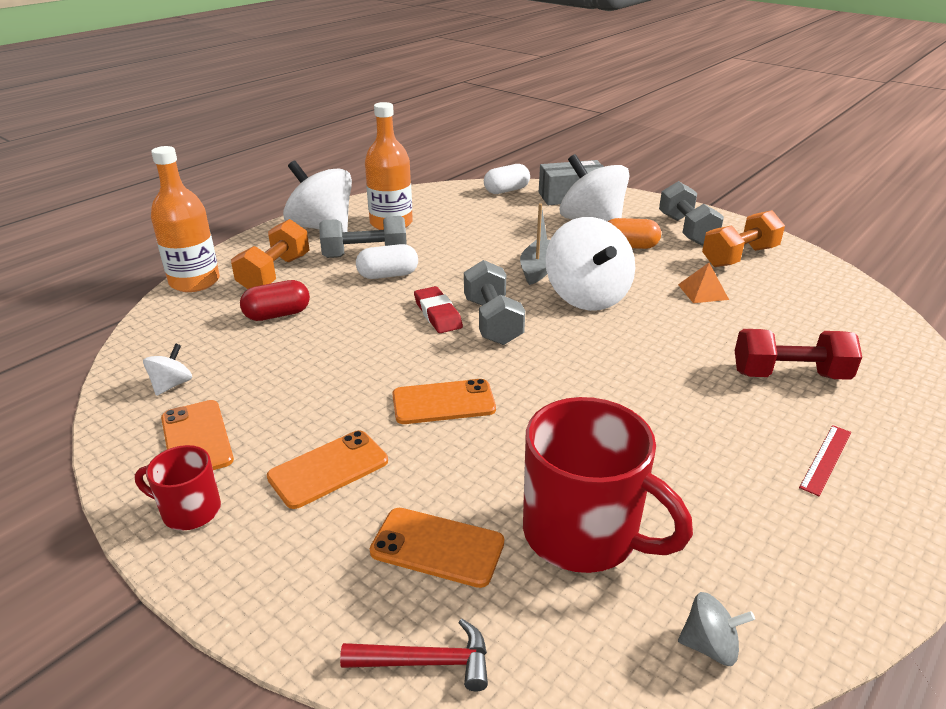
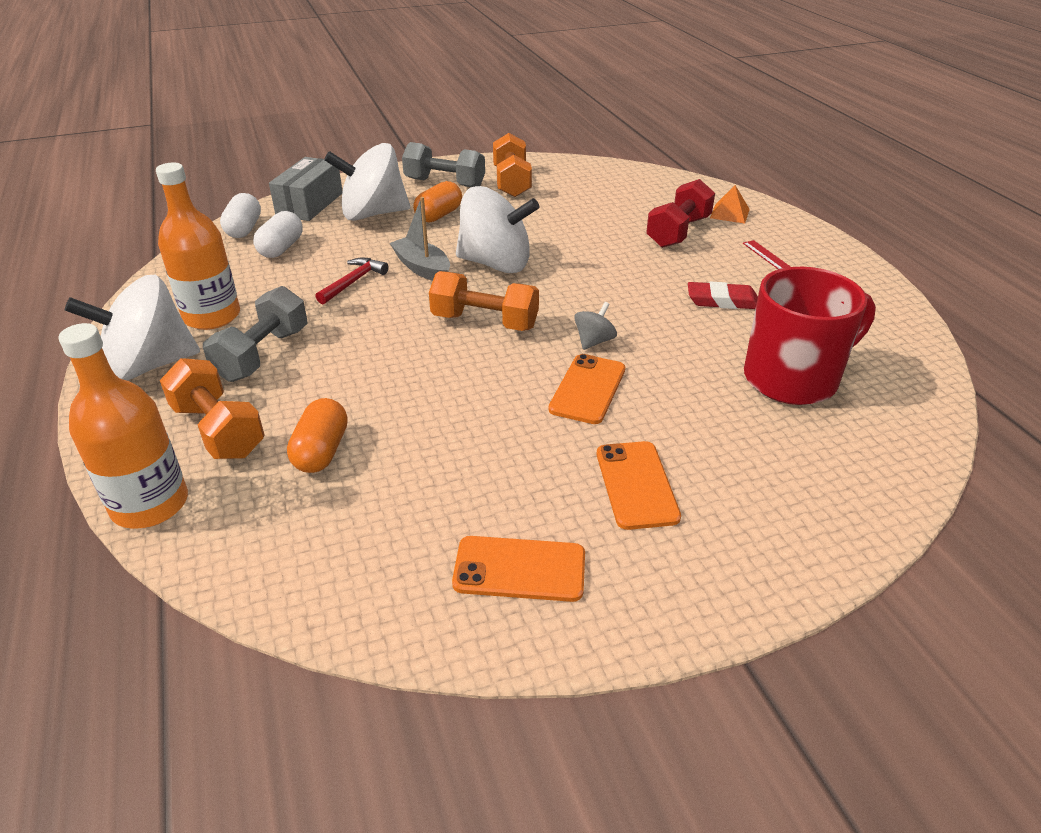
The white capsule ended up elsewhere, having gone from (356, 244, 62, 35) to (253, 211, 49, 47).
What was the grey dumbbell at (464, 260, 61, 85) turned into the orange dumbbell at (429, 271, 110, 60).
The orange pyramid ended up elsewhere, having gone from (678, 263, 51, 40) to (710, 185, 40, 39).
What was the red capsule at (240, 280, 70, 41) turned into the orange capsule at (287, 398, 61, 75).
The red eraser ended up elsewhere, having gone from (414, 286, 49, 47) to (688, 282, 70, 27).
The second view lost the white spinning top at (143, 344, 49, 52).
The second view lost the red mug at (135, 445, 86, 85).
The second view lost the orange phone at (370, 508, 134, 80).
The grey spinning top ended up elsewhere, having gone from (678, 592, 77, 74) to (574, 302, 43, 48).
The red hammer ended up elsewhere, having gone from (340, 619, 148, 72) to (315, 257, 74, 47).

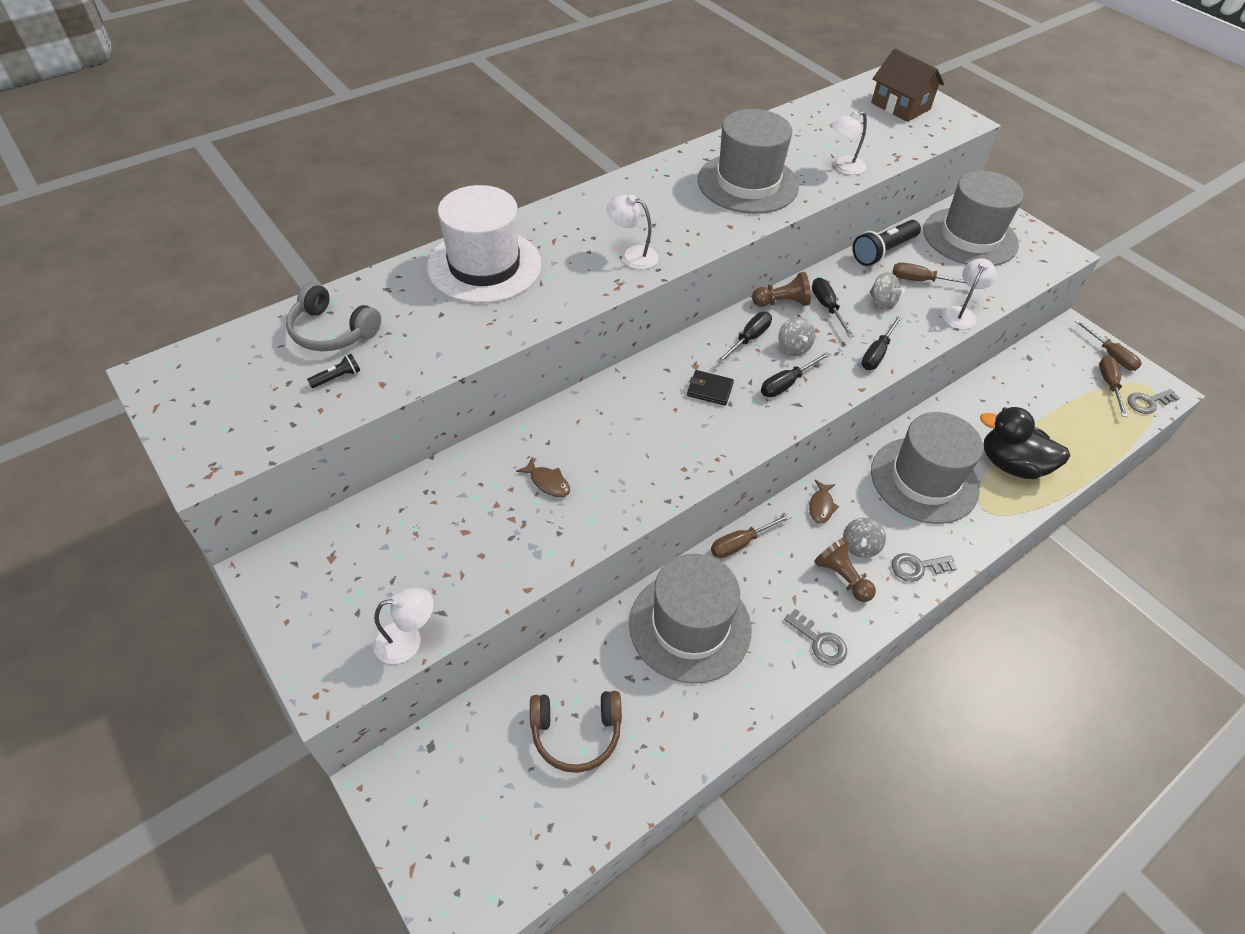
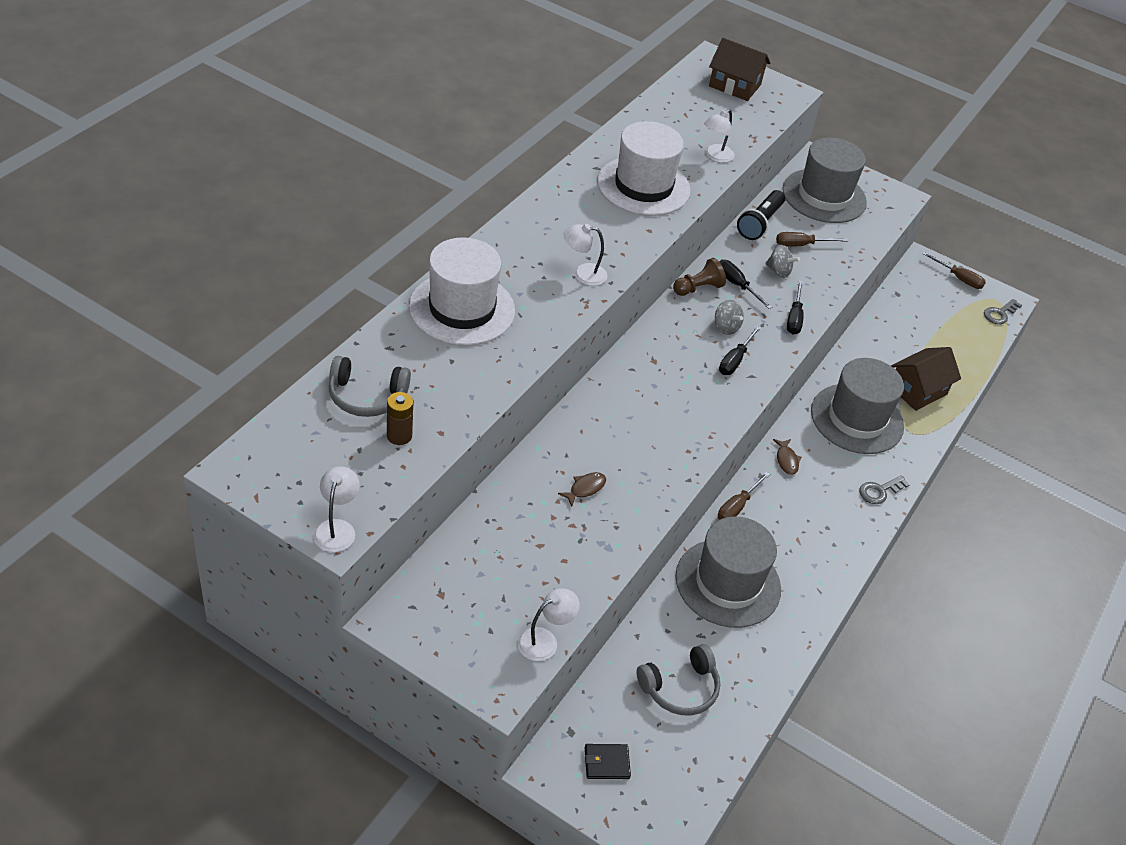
What was the grey hat at (698, 109, 101, 105) turned into the white hat at (597, 121, 93, 95).
The white lamp ended up elsewhere, having gone from (942, 259, 55, 70) to (313, 466, 47, 86).
The second view lost the black screwdriver at (717, 312, 55, 52).
Where the black flashlight stood at (307, 354, 53, 34), the brown battery came to stand at (387, 392, 26, 53).
The second view lost the brown screwdriver at (1099, 356, 29, 61).
The black wallet ended up elsewhere, having gone from (687, 370, 47, 36) to (585, 744, 46, 35).
Where the black duck stood at (980, 407, 90, 72), the brown house came to stand at (891, 347, 70, 64).
The brown fish at (516, 458, 54, 39) ended up facing another way, 60 degrees counterclockwise from before.
The second view lost the grey spinning top at (843, 518, 43, 40).
The second view lost the brown pawn at (814, 538, 62, 64).
The second view lost the grey key at (784, 609, 63, 56).
What was the brown headphones at (530, 691, 92, 82) turned into the grey headphones at (636, 644, 84, 72).

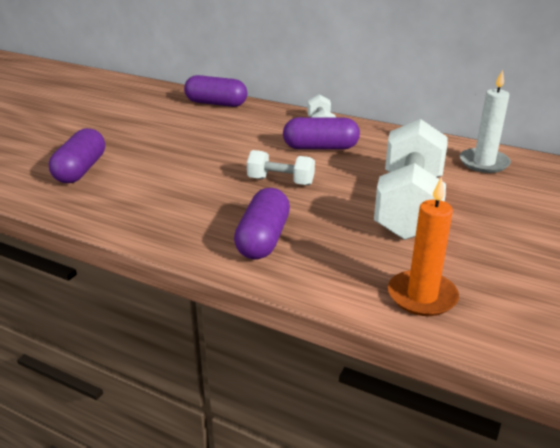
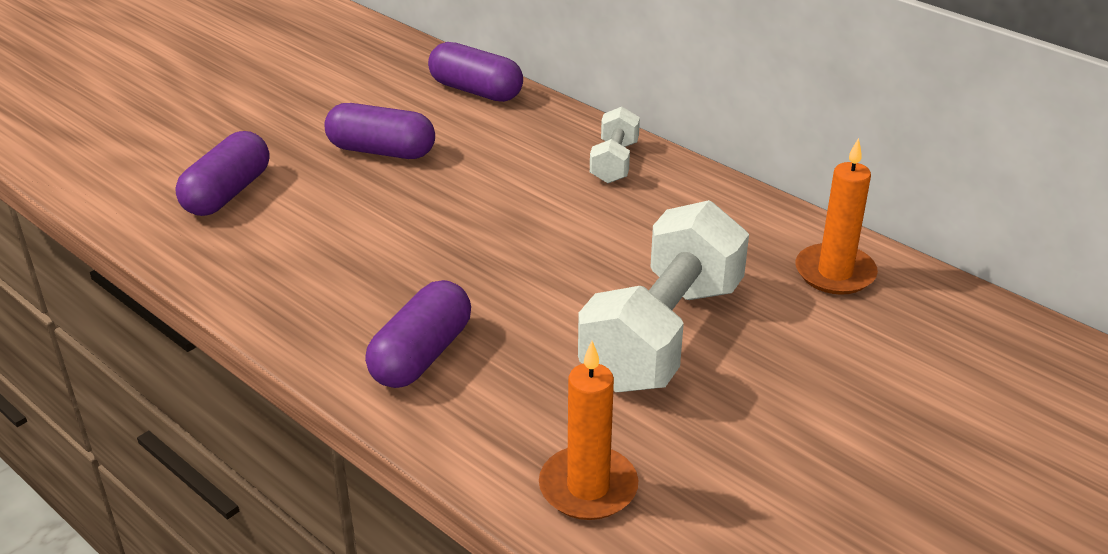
What was the white candle at (460, 70, 51, 103) turned into the orange candle at (796, 138, 82, 157).
The purple capsule ended up elsewhere, having gone from (283, 117, 77, 33) to (324, 103, 111, 56).
The second view lost the white dumbbell at (247, 150, 68, 35).

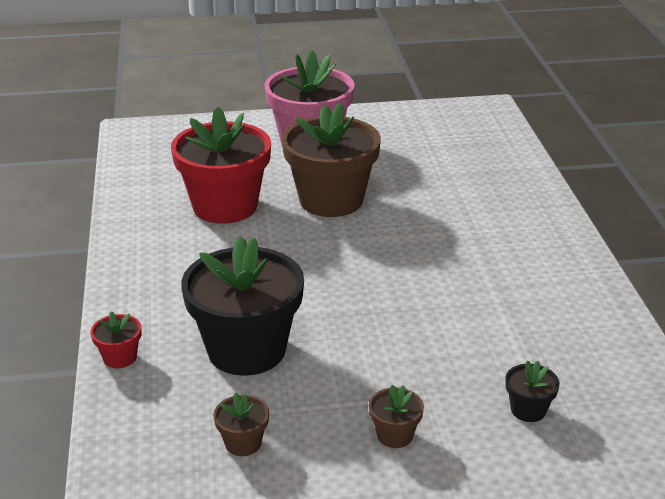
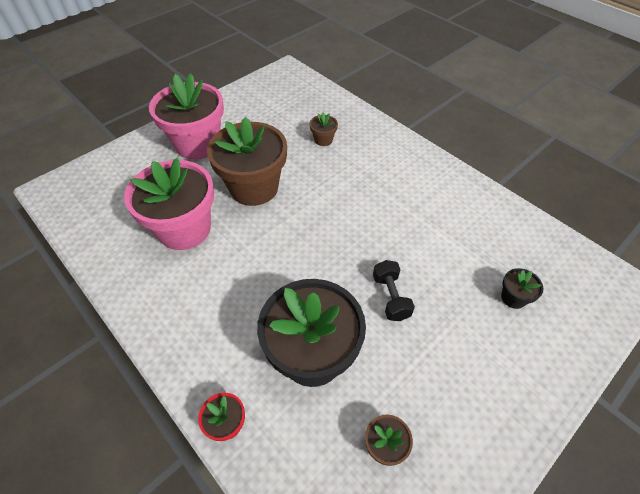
What was the red flower pot at (171, 107, 100, 117) turned into the pink flower pot at (124, 158, 90, 92).
The brown flower pot ended up elsewhere, having gone from (369, 385, 55, 63) to (310, 112, 28, 34).
The second view gained the black dumbbell at (373, 260, 42, 61).

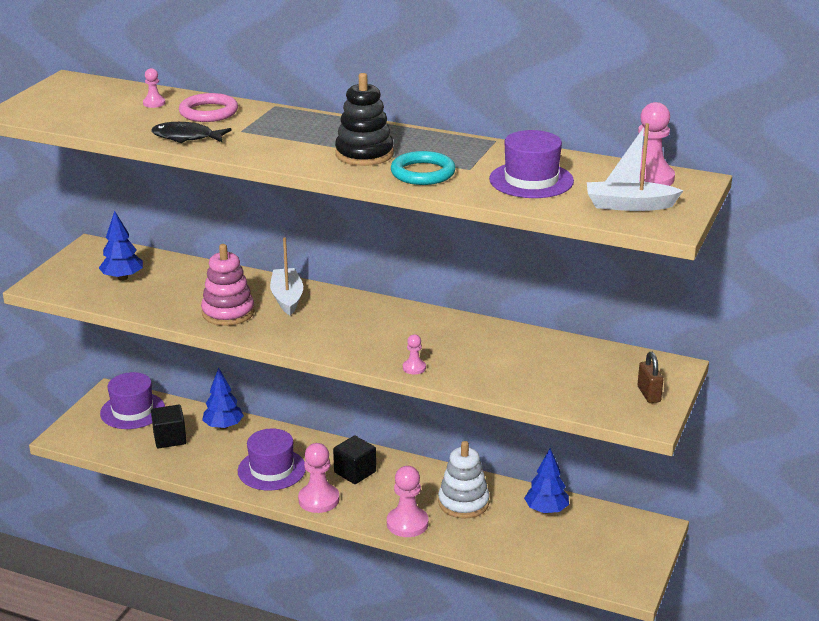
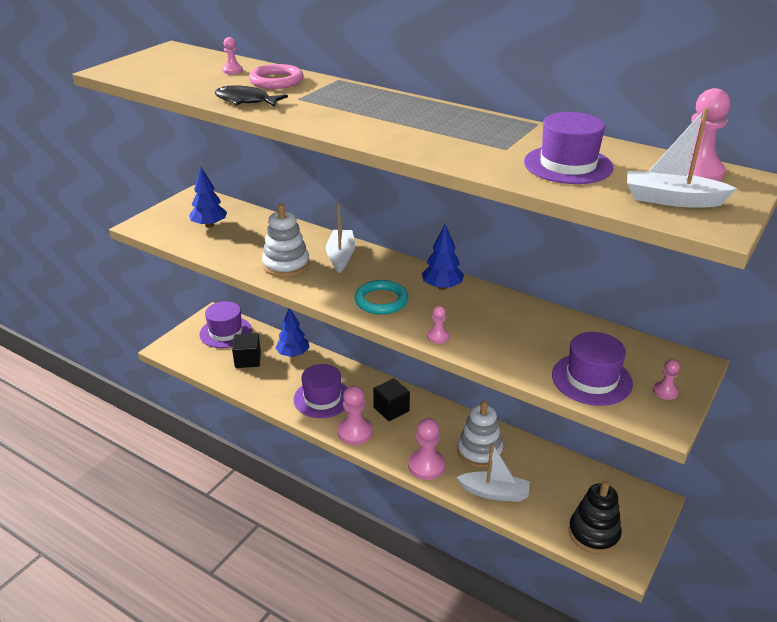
The black stacking toy ended up elsewhere, having gone from (335, 73, 59, 93) to (569, 481, 53, 73).
The turquoise ring ended up elsewhere, having gone from (391, 151, 65, 34) to (354, 280, 54, 35).
What was the pink stacking toy at (201, 244, 54, 82) turned into the white stacking toy at (262, 204, 48, 73).
Where the brown padlock stood at (638, 352, 25, 51), the pink pawn came to stand at (653, 359, 27, 41).
The blue tree ended up elsewhere, having gone from (524, 448, 45, 66) to (422, 224, 42, 66).
The second view gained the purple hat at (552, 332, 81, 74).
The second view gained the white boat at (457, 443, 73, 59).

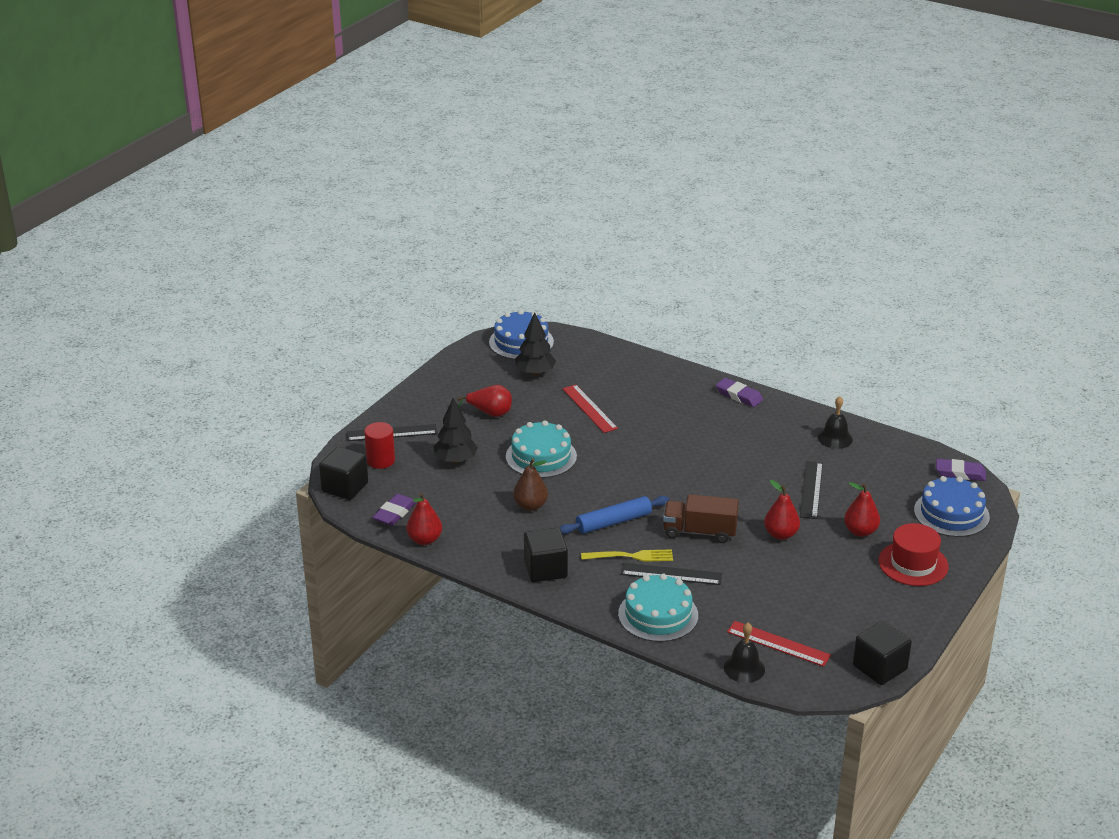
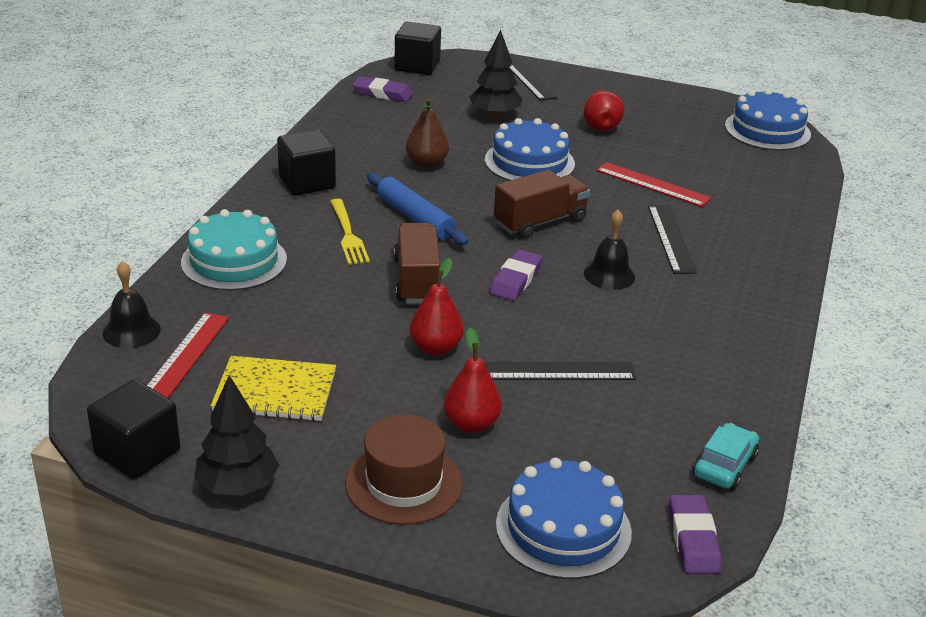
The black tree ended up elsewhere, having gone from (515, 313, 41, 62) to (195, 375, 84, 121).
The purple eraser ended up elsewhere, having gone from (716, 378, 47, 29) to (489, 249, 54, 52).
The red ruler at (562, 385, 56, 48) ended up facing another way, 75 degrees clockwise from before.
The black bell ended up elsewhere, having gone from (818, 396, 35, 53) to (584, 210, 51, 80).
What was the turquoise cake at (506, 420, 71, 58) turned into the blue cake at (485, 118, 90, 63).
The second view lost the red cylinder at (364, 422, 31, 47).
The second view lost the red pear at (406, 493, 36, 52).
What was the red hat at (879, 523, 70, 63) turned into the brown hat at (345, 414, 118, 111).
The black ruler ended up elsewhere, having gone from (621, 563, 101, 22) to (648, 206, 49, 68).
The second view gained the brown truck at (494, 170, 96, 69).
The second view gained the yellow notebook at (211, 356, 125, 65).
The second view gained the turquoise car at (693, 423, 66, 67).

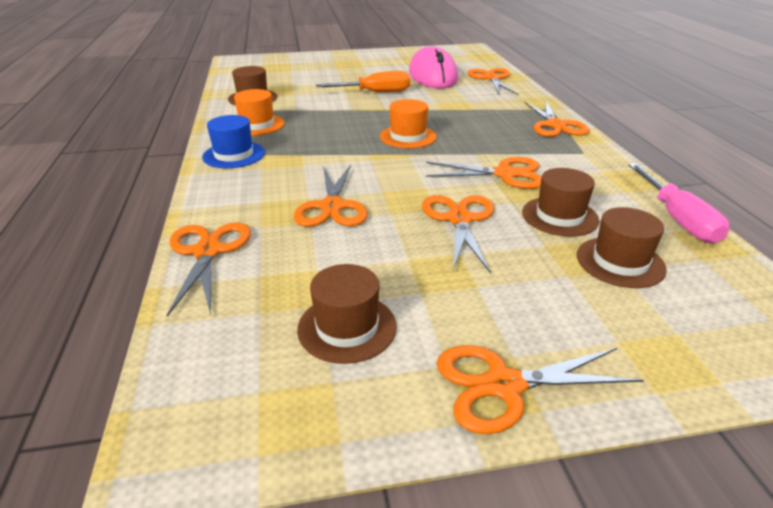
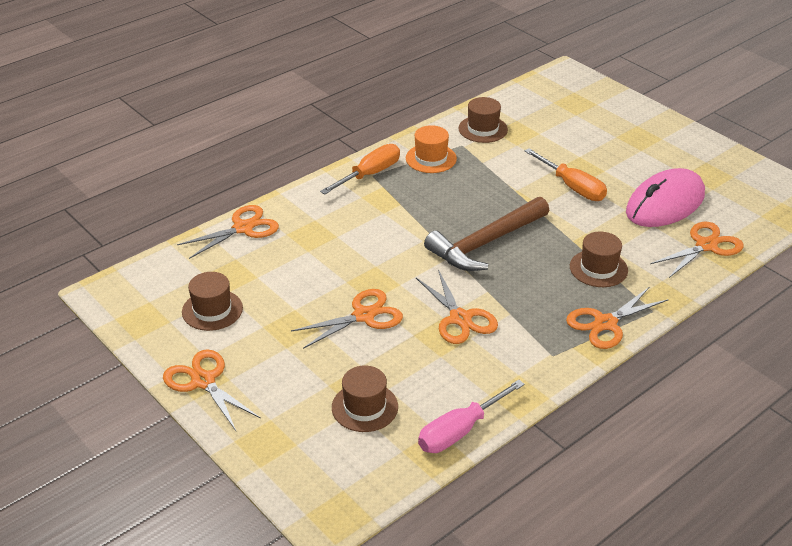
Where the orange hat stood at (380, 99, 57, 49), the brown hammer came to stand at (424, 197, 125, 74).
Where the blue hat stood at (202, 115, 63, 53), the orange screwdriver came to stand at (320, 144, 80, 50).
The second view lost the orange scissors at (294, 165, 74, 62).
The brown hat ended up elsewhere, having gone from (522, 168, 77, 68) to (570, 231, 58, 56).

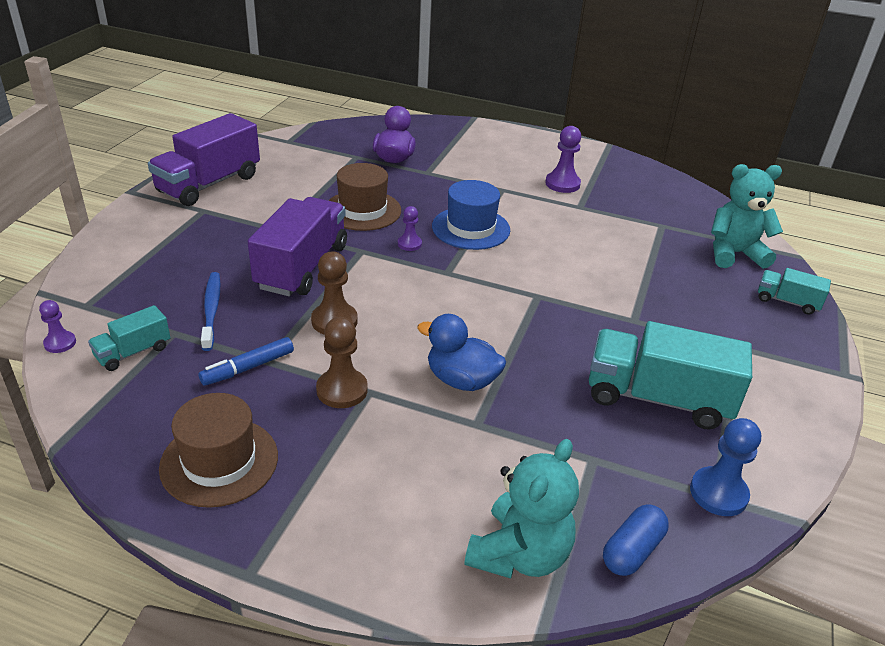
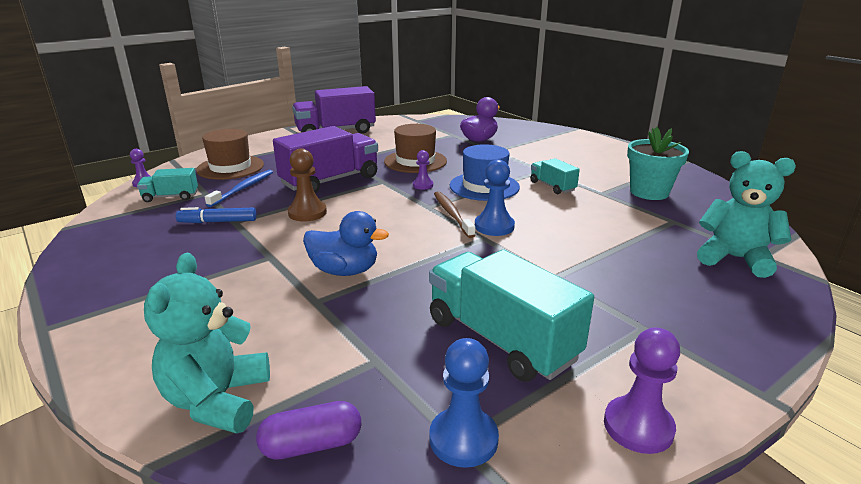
The purple pawn ended up elsewhere, having gone from (545, 126, 36, 67) to (604, 328, 76, 126).
The turquoise truck ended up elsewhere, having gone from (758, 268, 73, 47) to (530, 158, 50, 36).
The blue duck at (417, 314, 89, 77) ended up facing another way, 135 degrees clockwise from before.
The second view lost the brown pawn at (316, 317, 52, 91).
The brown hat ended up elsewhere, having gone from (159, 393, 119, 115) to (196, 129, 68, 51).
The turquoise teddy bear at (465, 439, 114, 140) ended up facing another way, 120 degrees clockwise from before.
What was the blue capsule at (603, 504, 66, 72) turned into the purple capsule at (256, 401, 105, 59).
The second view gained the turquoise flower pot at (627, 127, 62, 73).
The second view gained the blue pawn at (475, 159, 40, 77).
The second view gained the brown toothbrush at (434, 191, 42, 47).

